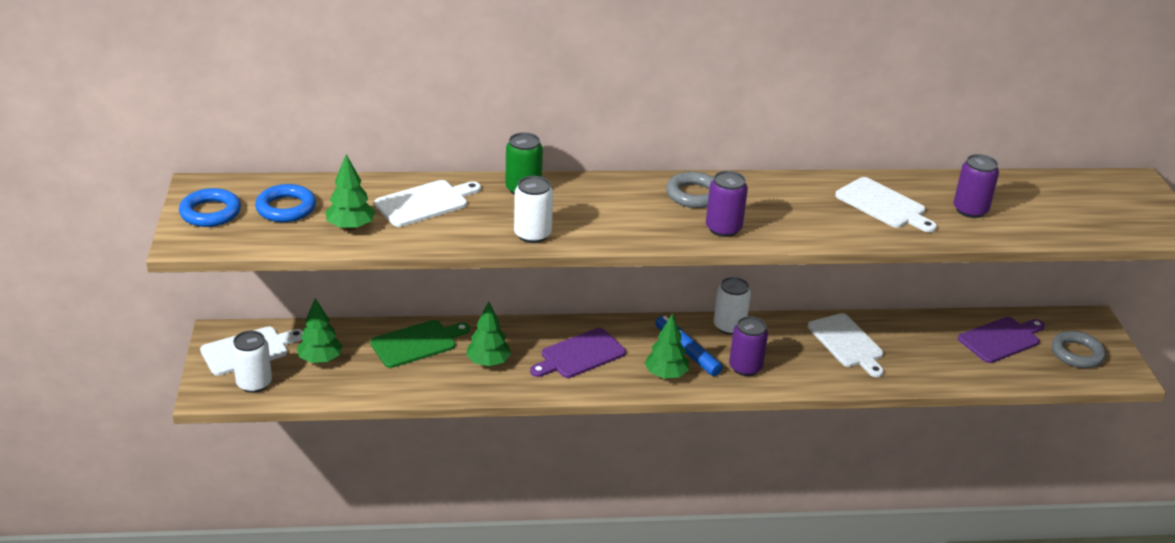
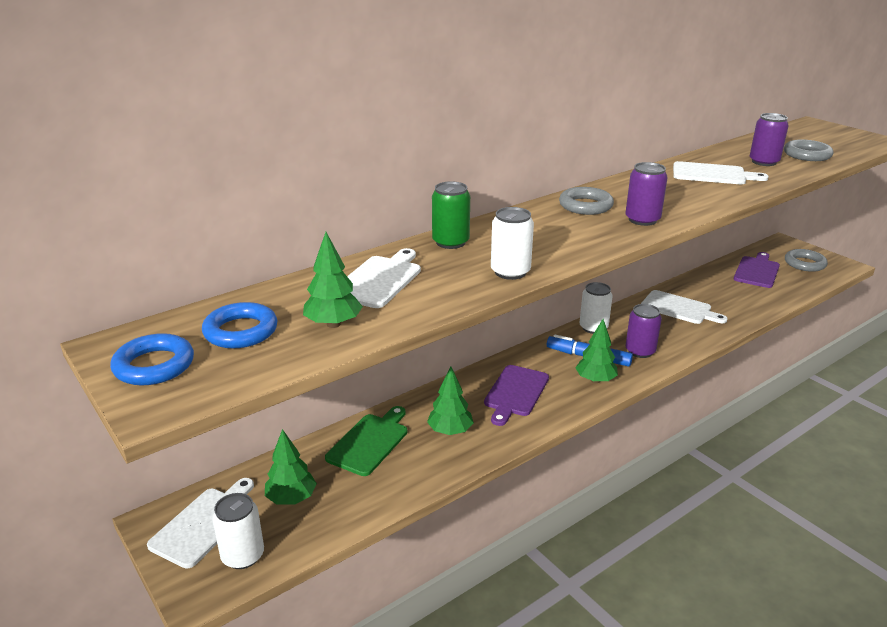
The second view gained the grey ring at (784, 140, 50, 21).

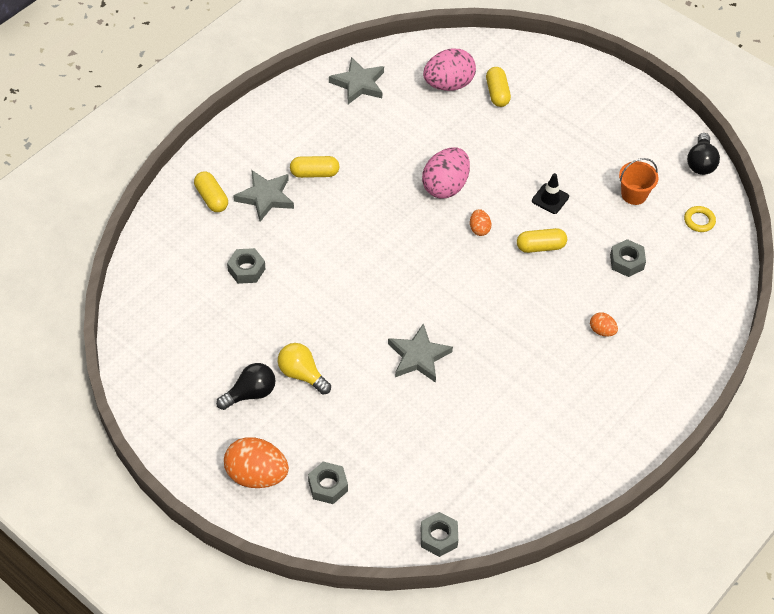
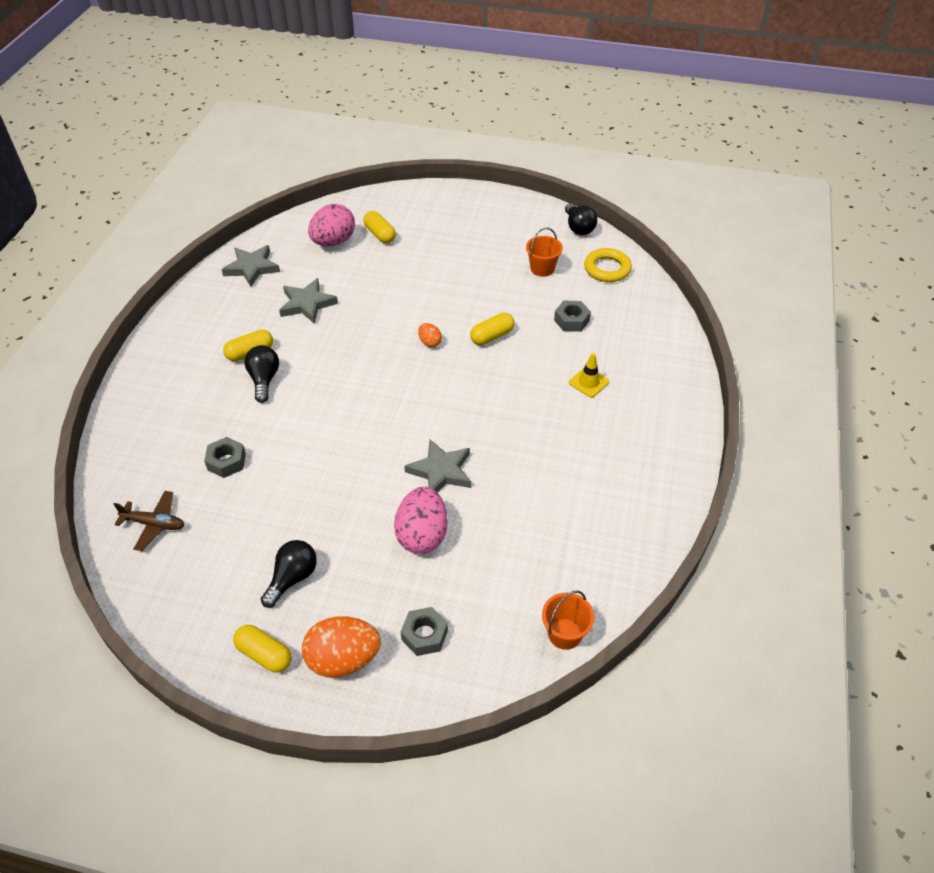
The pink egg ended up elsewhere, having gone from (422, 147, 48, 51) to (394, 487, 54, 67).
The grey star ended up elsewhere, having gone from (233, 170, 61, 52) to (279, 278, 59, 46).
The yellow capsule ended up elsewhere, having gone from (194, 171, 34, 41) to (233, 625, 59, 47).
The second view lost the black traffic cone at (532, 173, 37, 41).
The size of the yellow ring at (684, 206, 32, 26) changed by a factor of 1.62.
Where the orange egg stood at (590, 312, 28, 25), the yellow traffic cone came to stand at (569, 353, 40, 44).
The second view lost the yellow light bulb at (278, 343, 53, 51).
Where the grey nut stood at (421, 512, 37, 45), the orange bucket came to stand at (542, 591, 52, 59).
The second view gained the black light bulb at (244, 345, 35, 58).
The second view gained the brown plane at (113, 491, 71, 60).

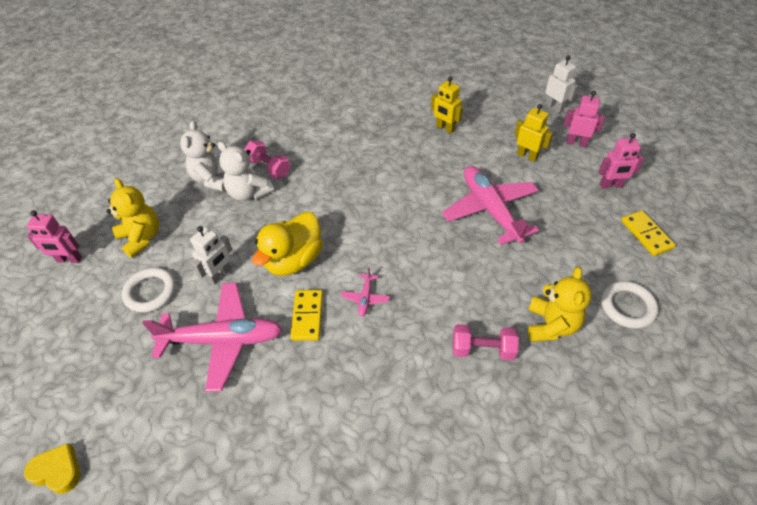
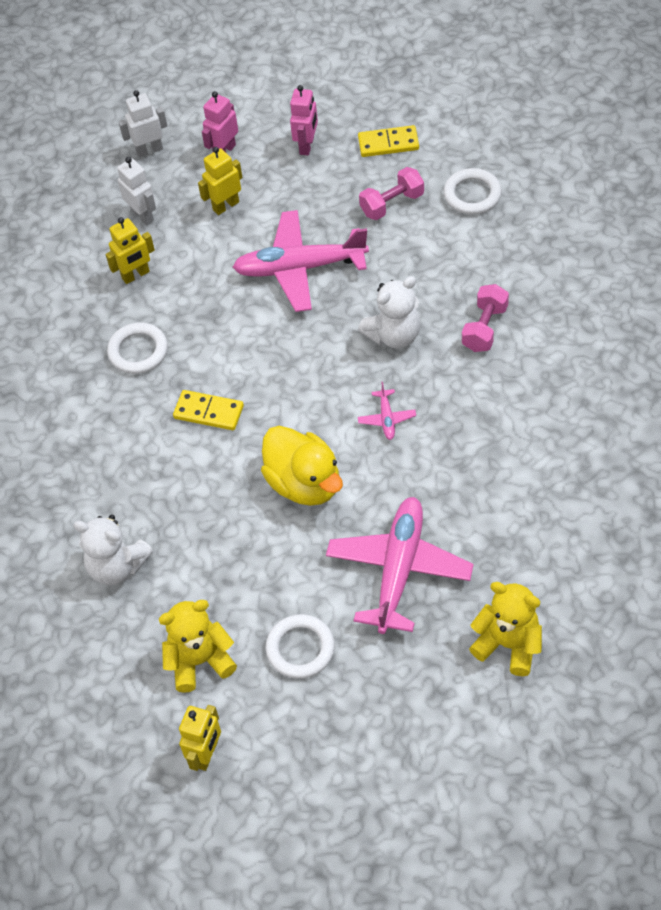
The pink dumbbell ended up elsewhere, having gone from (244, 140, 46, 39) to (359, 167, 65, 53).
The white teddy bear ended up elsewhere, having gone from (218, 141, 56, 60) to (358, 276, 63, 72).
What was the pink robot at (27, 211, 55, 52) turned into the yellow robot at (179, 705, 42, 66).
The white robot ended up elsewhere, having gone from (190, 226, 43, 59) to (117, 157, 39, 68).
The pink plane at (341, 267, 49, 50) ended up facing another way, 60 degrees clockwise from before.
The yellow teddy bear ended up elsewhere, having gone from (528, 267, 64, 75) to (469, 582, 73, 94).
The yellow domino ended up elsewhere, having gone from (290, 290, 33, 51) to (173, 390, 71, 40).
The second view lost the yellow heart at (24, 443, 56, 51).
The second view gained the white ring at (107, 323, 61, 51).

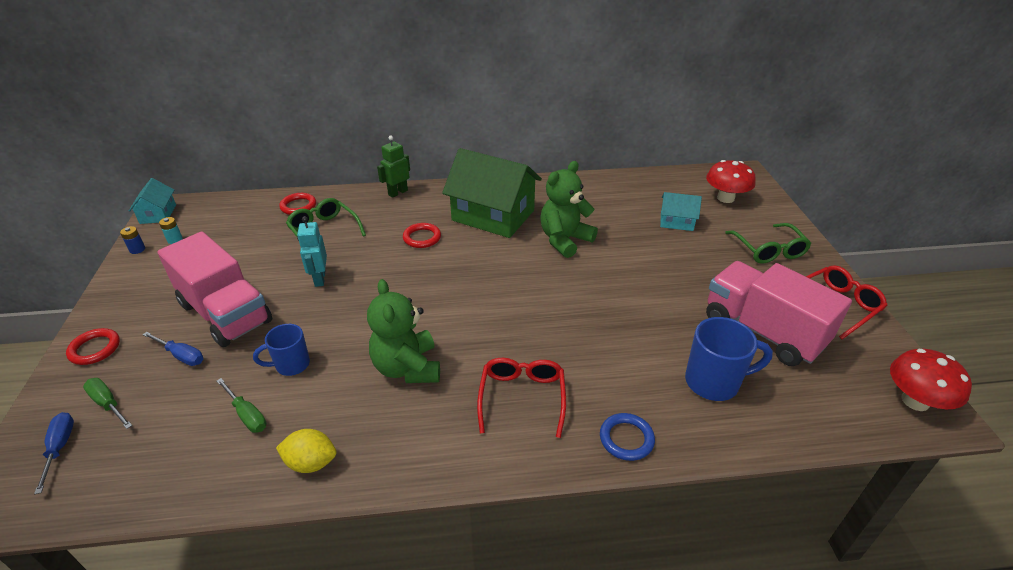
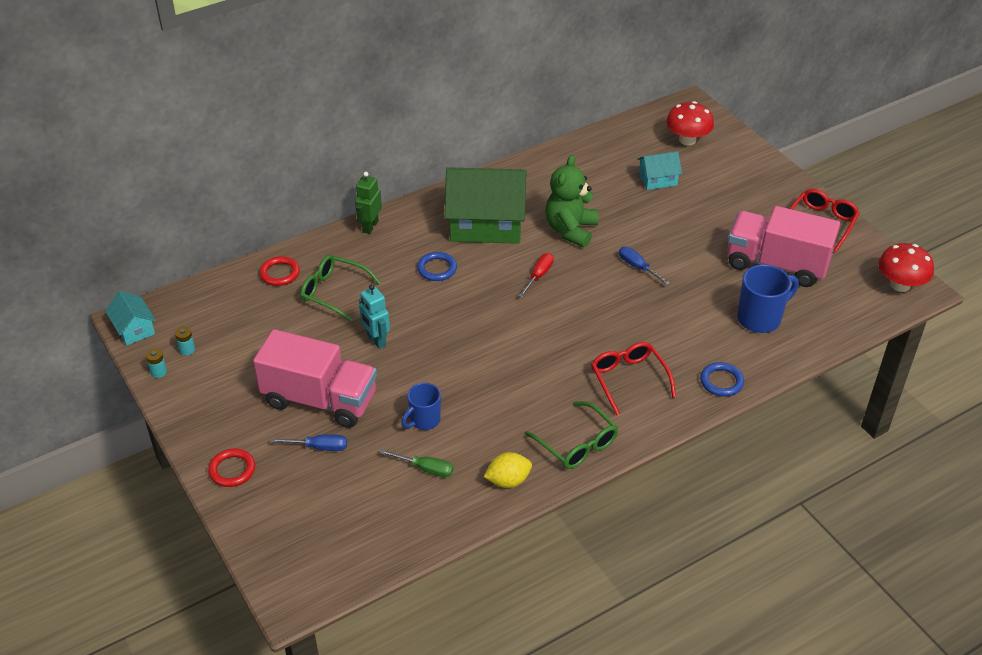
What was the red ring at (403, 223, 38, 25) turned into the blue ring at (417, 252, 40, 29).
The green glasses ended up elsewhere, having gone from (725, 223, 86, 40) to (525, 401, 93, 68).
What was the blue battery at (120, 226, 25, 28) turned into the turquoise battery at (146, 349, 21, 29).
The second view lost the green teddy bear at (367, 279, 73, 104).
The second view lost the green screwdriver at (83, 378, 49, 51).
The blue screwdriver ended up elsewhere, having gone from (34, 412, 40, 82) to (619, 246, 51, 39).
The second view gained the red screwdriver at (519, 253, 35, 45).

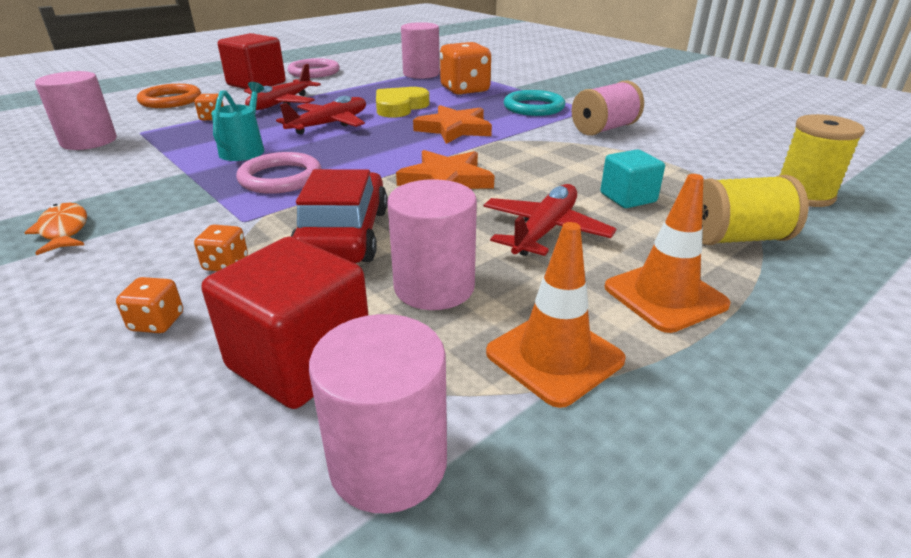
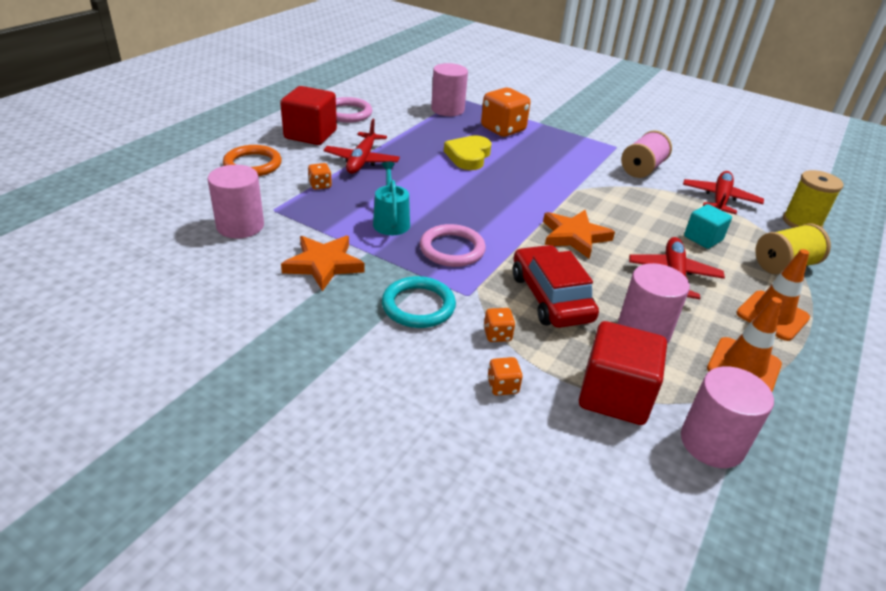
The turquoise ring ended up elsewhere, having gone from (504, 90, 61, 26) to (382, 276, 74, 52).
The red plane ended up elsewhere, having gone from (276, 96, 90, 38) to (683, 171, 81, 43).
The orange star ended up elsewhere, having gone from (413, 105, 79, 39) to (281, 236, 84, 55).
The second view lost the orange fish at (24, 203, 63, 52).

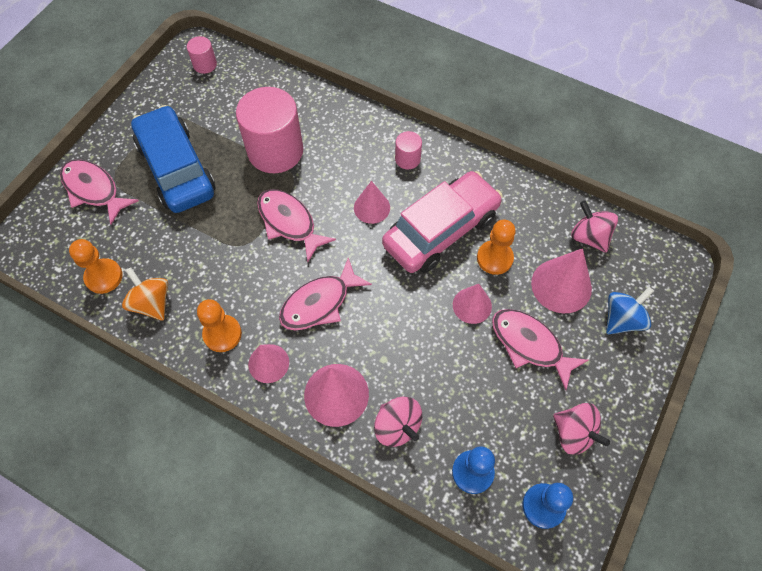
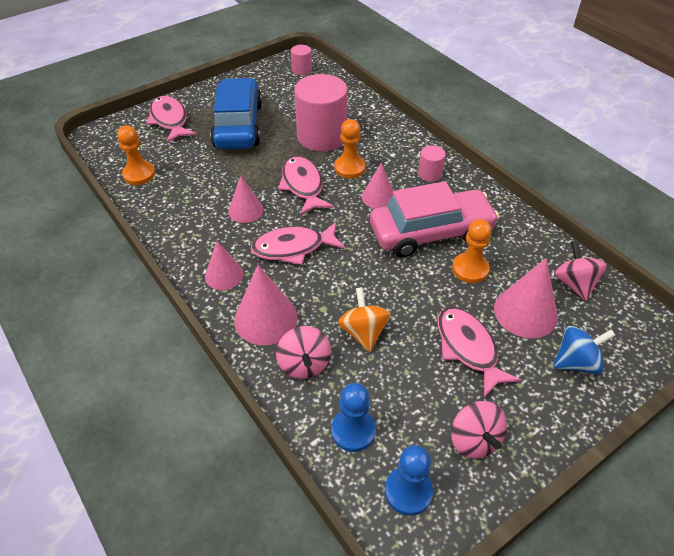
The orange spinning top ended up elsewhere, having gone from (122, 267, 46, 54) to (338, 287, 53, 65).
The pink cone ended up elsewhere, having gone from (453, 284, 39, 40) to (228, 176, 36, 47).
The orange pawn ended up elsewhere, having gone from (197, 299, 45, 53) to (334, 119, 32, 59).

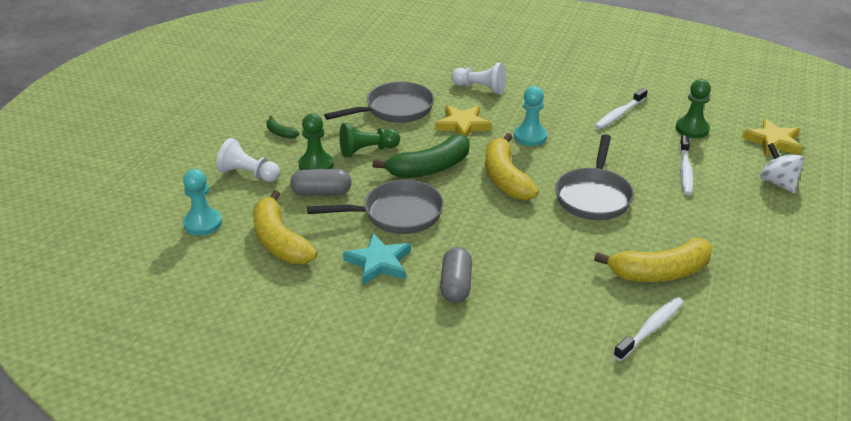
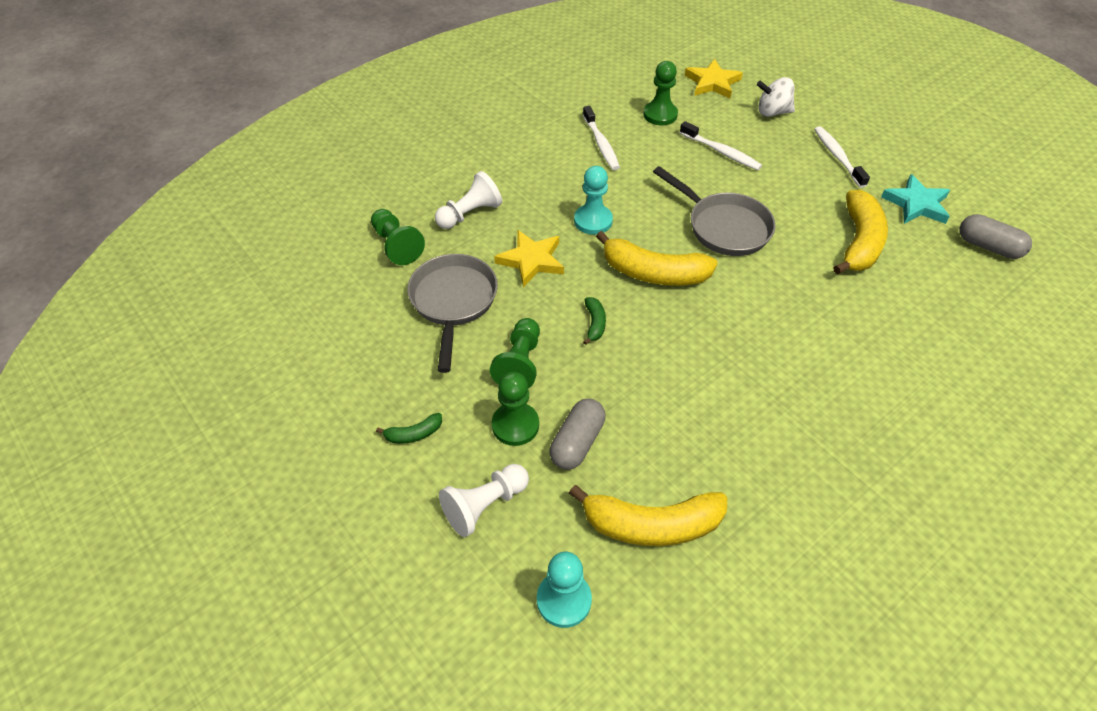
The size of the green banana at (372, 134, 98, 44) changed by a factor of 0.46.
The second view lost the grey pan at (307, 180, 137, 54).
The turquoise star ended up elsewhere, having gone from (343, 233, 68, 52) to (881, 174, 69, 50).
The grey capsule ended up elsewhere, having gone from (440, 247, 32, 56) to (960, 214, 72, 45).
The white toothbrush ended up elsewhere, having gone from (613, 297, 71, 64) to (814, 126, 56, 62).
The second view gained the green pawn at (371, 209, 54, 56).

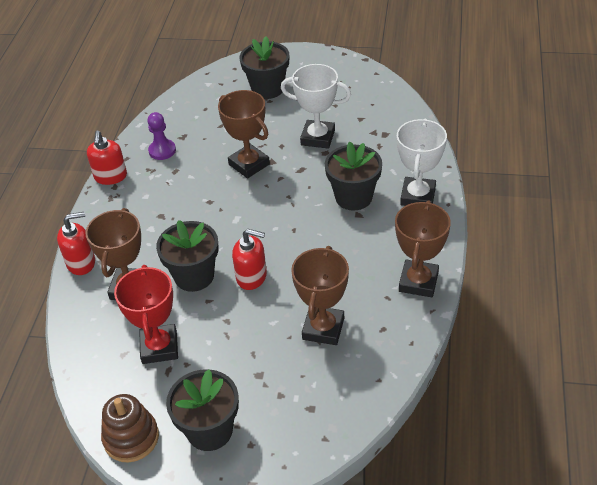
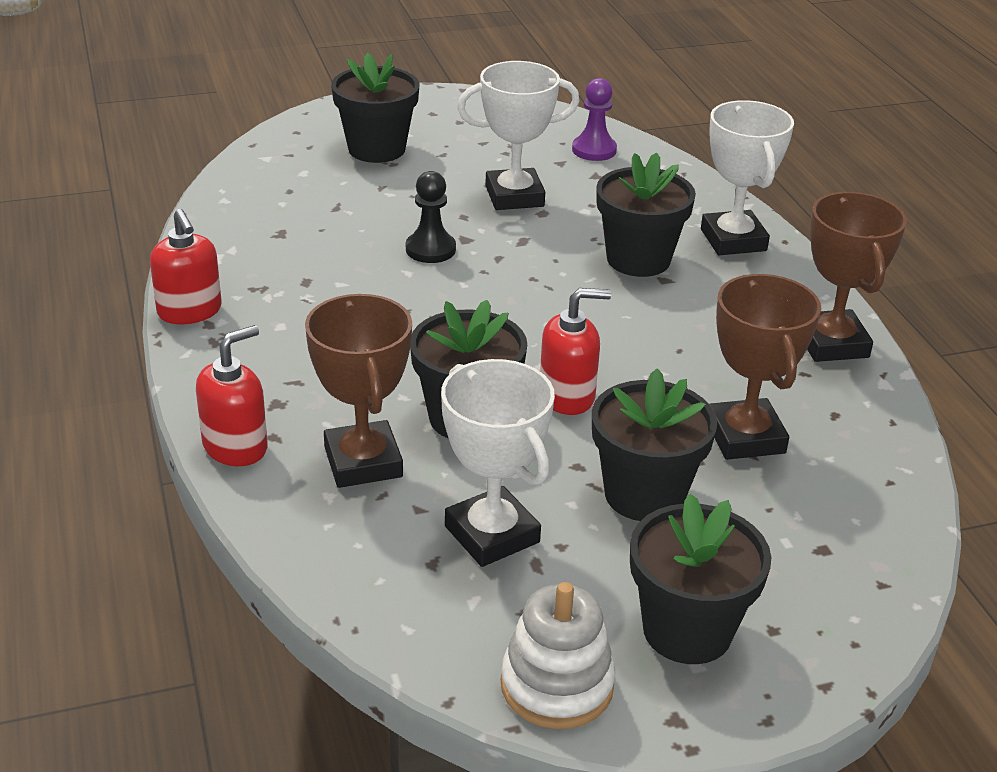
Where the brown trophy stood at (218, 90, 52, 88), the black pawn came to stand at (406, 171, 50, 92).
The purple pawn ended up elsewhere, having gone from (147, 112, 29, 48) to (572, 78, 45, 83).
What was the red trophy at (114, 265, 64, 99) turned into the white trophy at (441, 359, 114, 208).
What was the brown stacking toy at (101, 394, 58, 69) turned into the white stacking toy at (501, 582, 114, 147).
The second view gained the black flower pot at (592, 369, 125, 152).

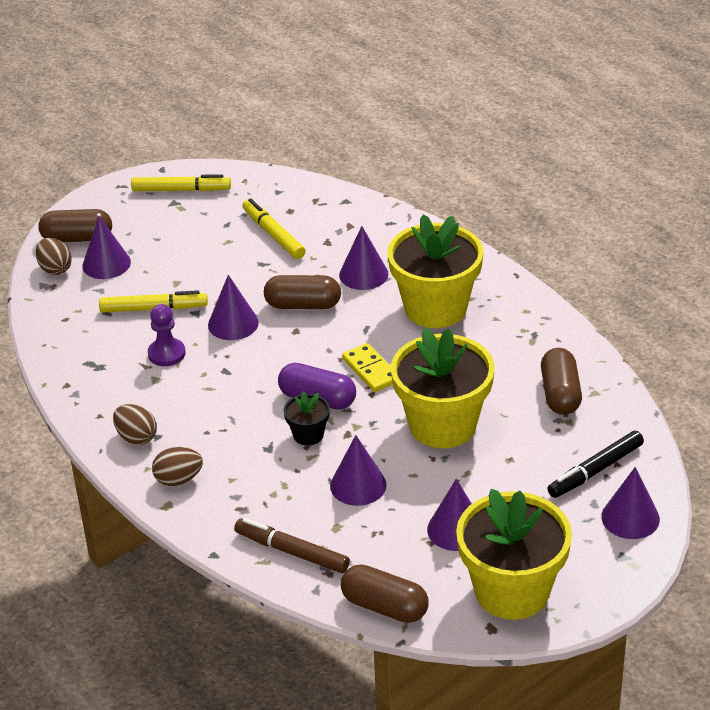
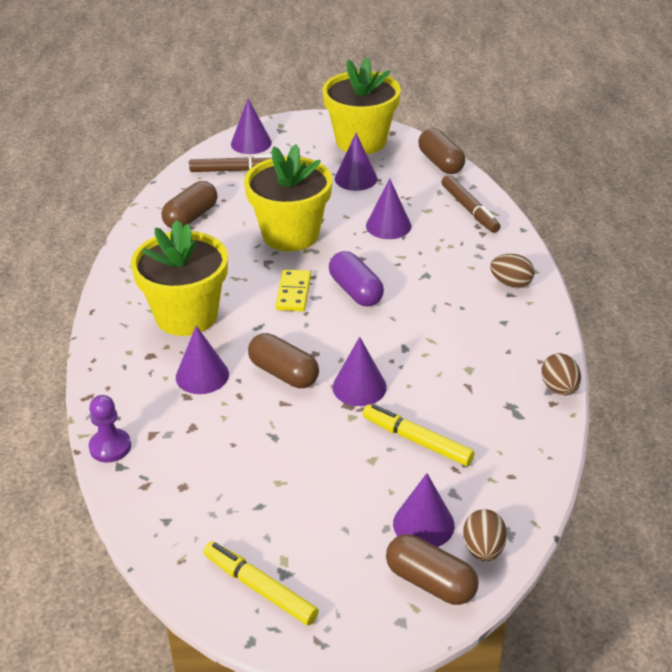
The second view lost the yellow marker at (242, 198, 64, 61).
The purple pawn ended up elsewhere, having gone from (148, 304, 38, 62) to (88, 395, 43, 68).
The second view lost the black flower pot at (284, 391, 46, 55).
The brown egg ended up elsewhere, having gone from (113, 404, 44, 41) to (541, 353, 40, 42).
What was the black marker at (547, 431, 97, 67) turned into the brown marker at (189, 155, 83, 17).

